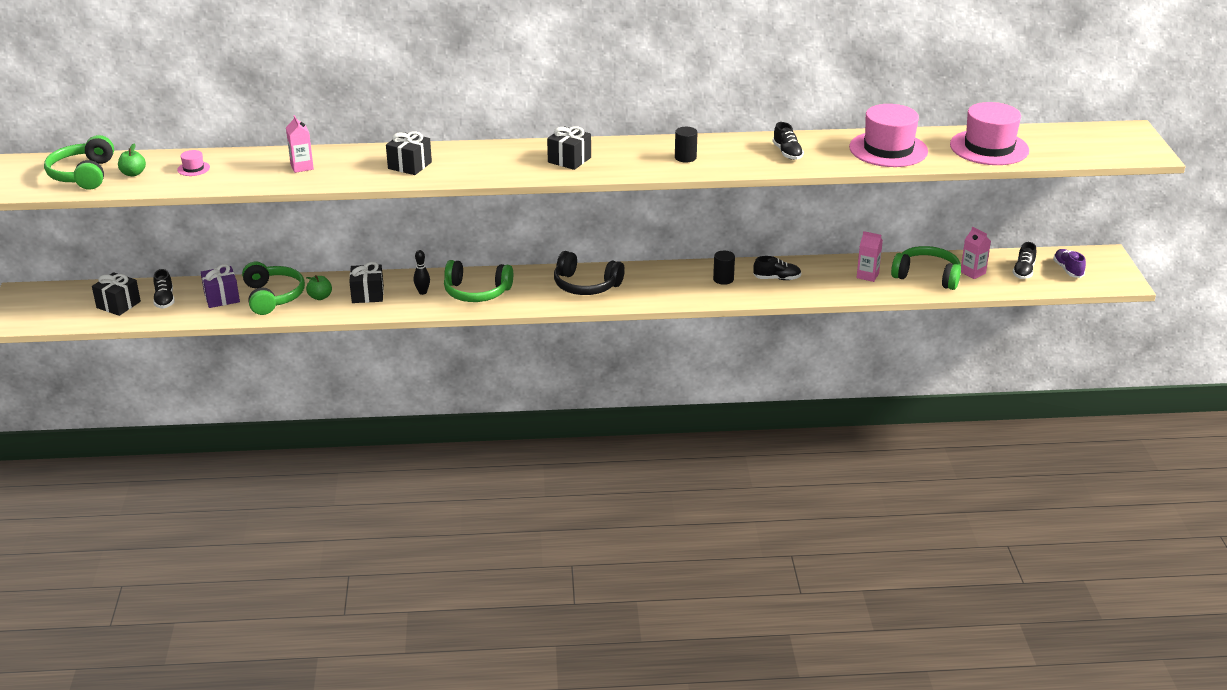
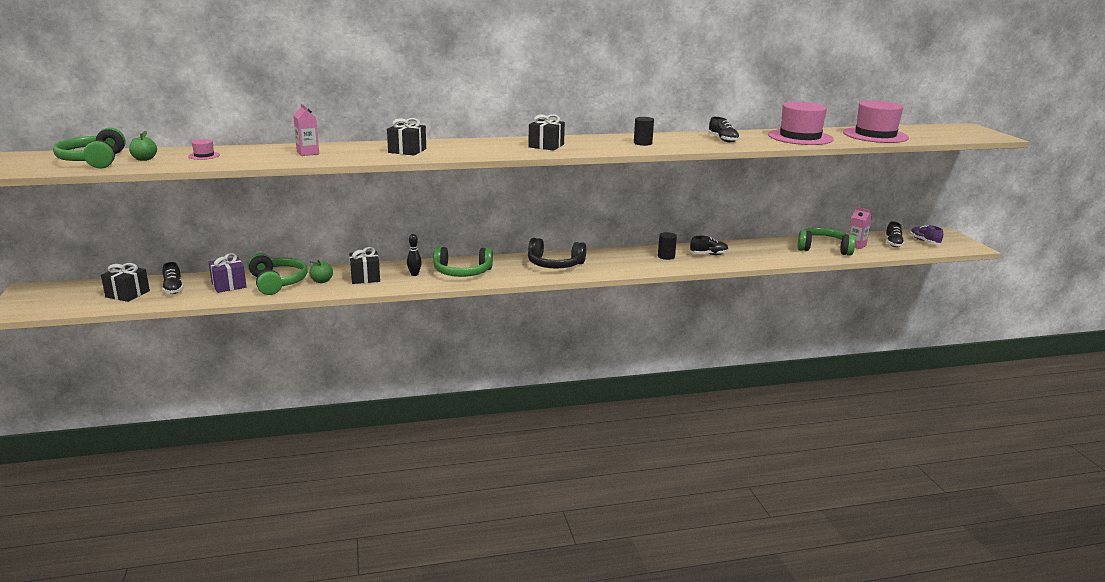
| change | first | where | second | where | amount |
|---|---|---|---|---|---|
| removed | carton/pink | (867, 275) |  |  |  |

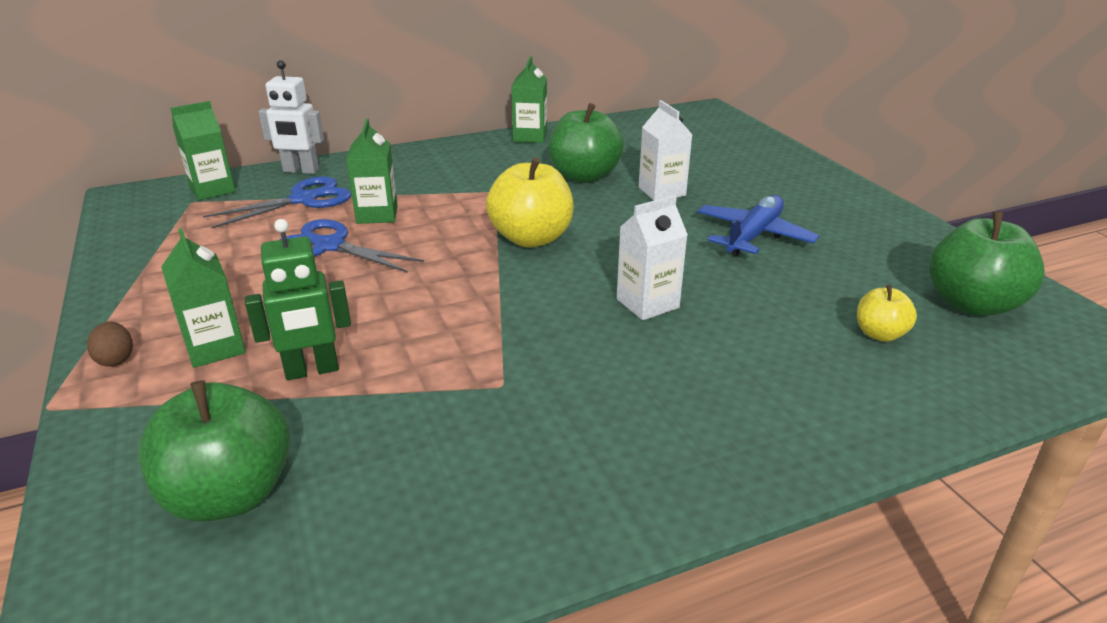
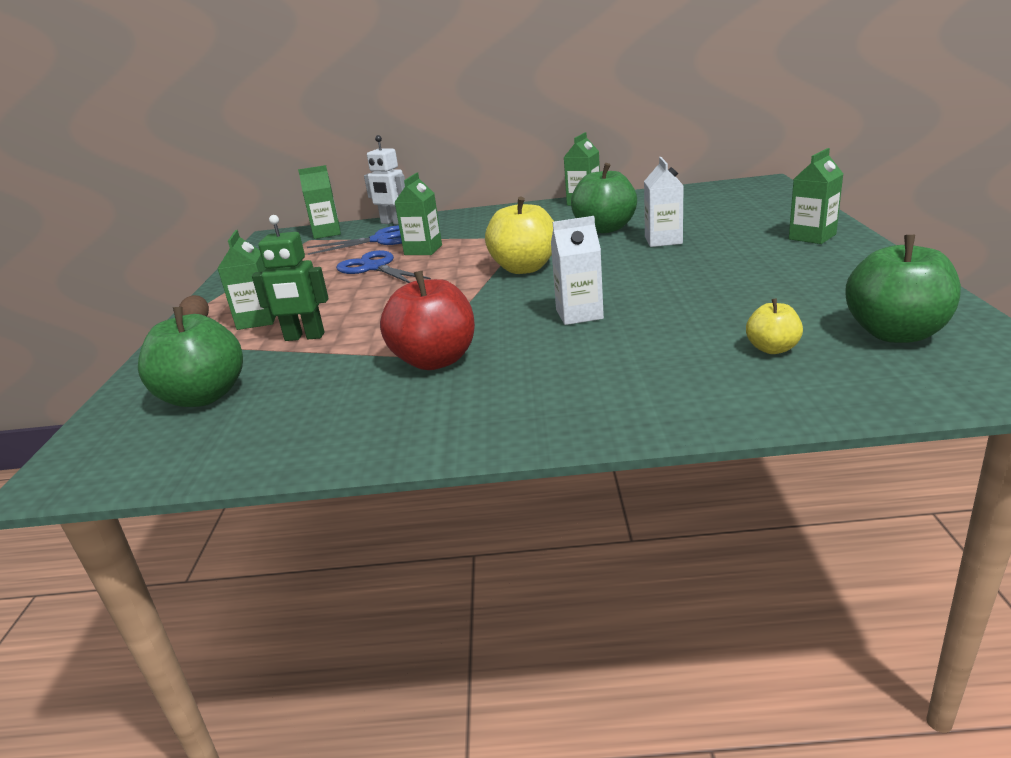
| change | first | where | second | where | amount |
|---|---|---|---|---|---|
| removed | plane/blue | (753, 235) |  |  |  |
| added |  |  | carton/green | (812, 237) |  |
| added |  |  | apple/red | (435, 360) |  |

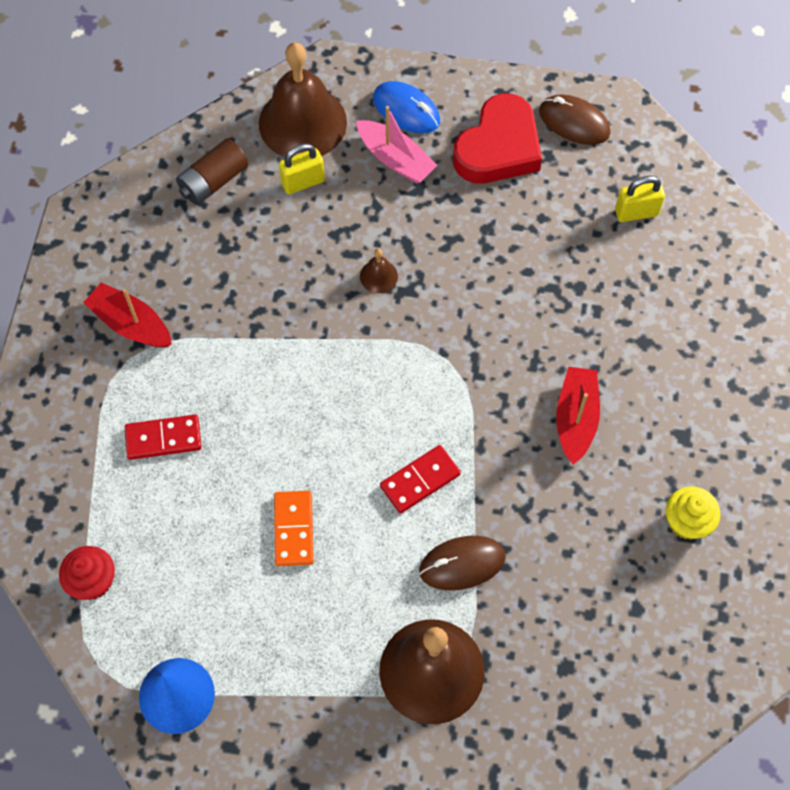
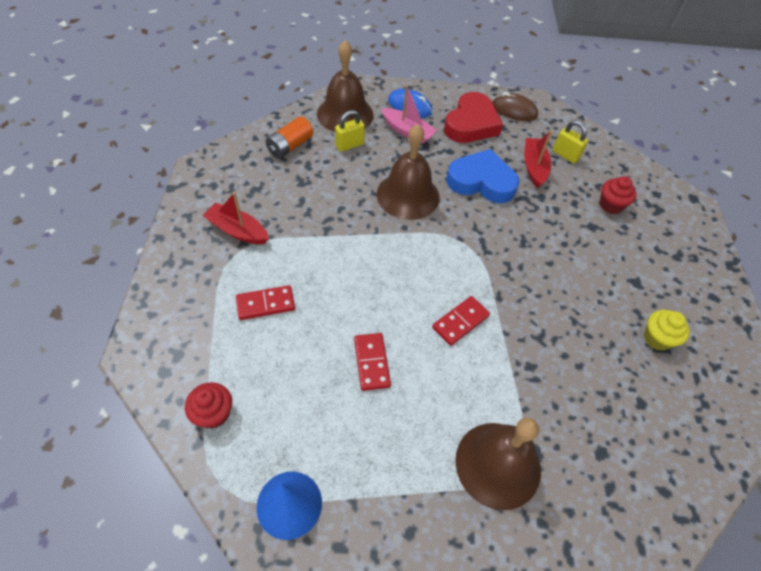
| change | first | where | second | where | amount |
|---|---|---|---|---|---|
| recoloured | battery/brown | (213, 181) | battery/orange | (290, 146) |  |
| turned | padlock/yellow | (636, 212) |  | (565, 155) | 60 degrees clockwise |
| resized | bell/brown | (378, 276) |  | (408, 195) | x2.44 |
| moved | boat/red | (576, 419) |  | (534, 167) |  |
| recoloured | domino/orange | (293, 529) | domino/red | (371, 362) |  |
| removed | mouse/brown | (462, 564) |  |  |  |
| added |  |  | heart/blue | (481, 181) |  |
| added |  |  | cupcake/red | (610, 205) |  |

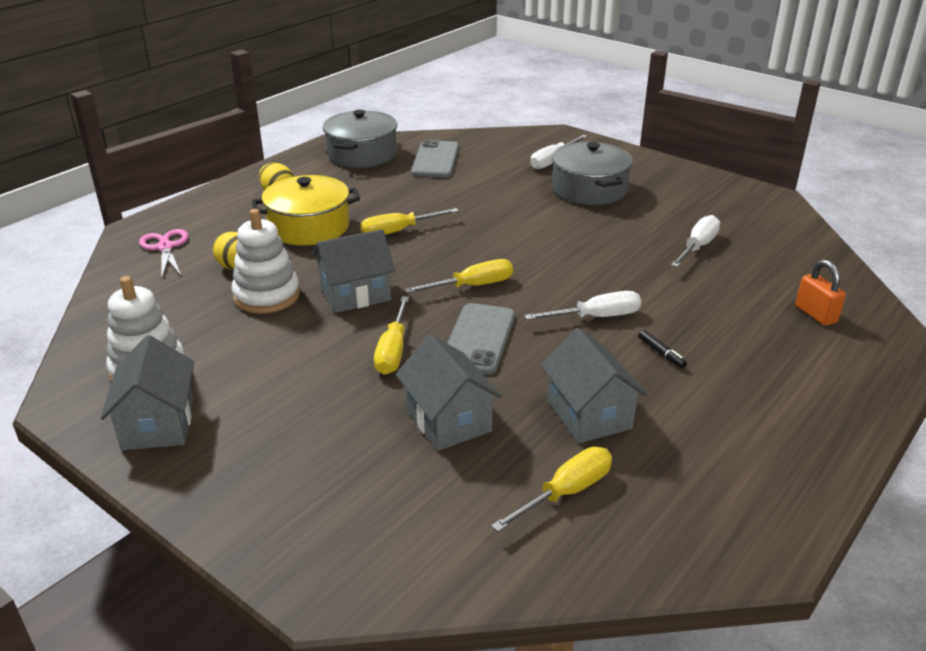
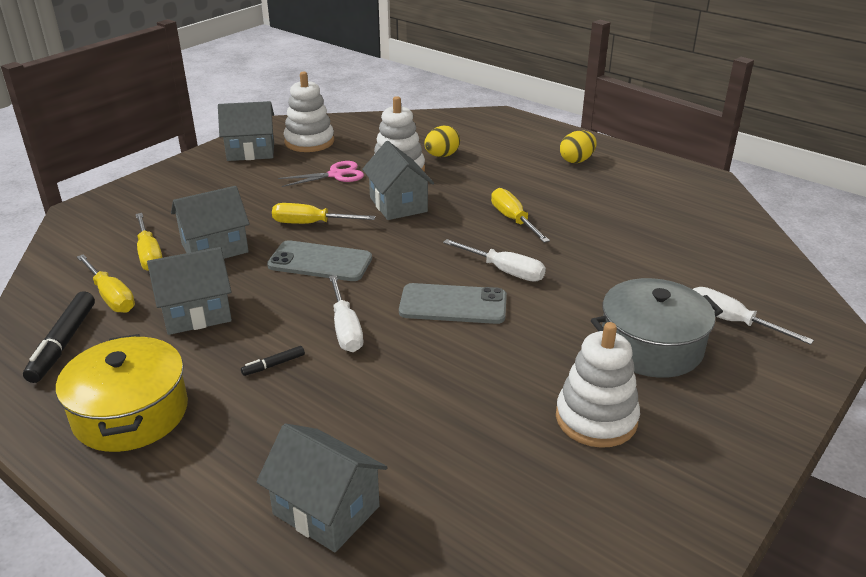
| change | first | where | second | where | amount |
|---|---|---|---|---|---|
| removed | pot/grey | (362, 154) |  |  |  |
| moved | phone/grey | (435, 160) |  | (453, 304) |  |
| moved | pot/yellow | (309, 227) |  | (131, 413) |  |
| moved | screwdriver/white | (697, 247) |  | (504, 271) |  |
| moved | scissors/pink | (165, 247) |  | (335, 175) |  |
| moved | screwdriver/yellow | (472, 286) |  | (149, 255) |  |
| replaced | padlock/orange | (815, 314) | house/grey | (326, 510) |  |
| added |  |  | marker/black | (63, 343) |  |
| added |  |  | stacking toy/white | (596, 419) |  |

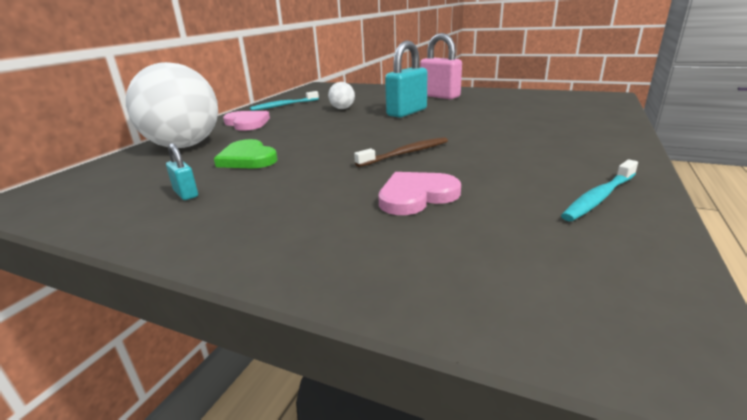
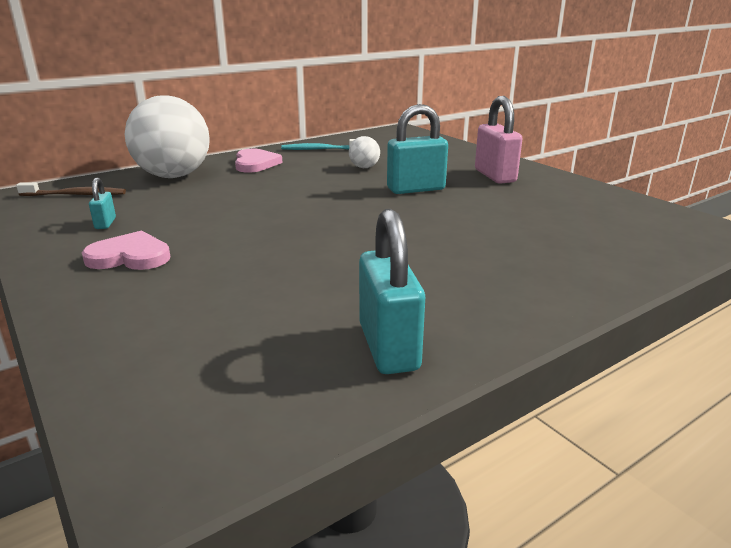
| change | first | where | second | where | amount |
|---|---|---|---|---|---|
| moved | toothbrush/brown | (406, 153) |  | (76, 195) |  |
| removed | heart/green | (247, 158) |  |  |  |
| replaced | toothbrush/turquoise | (599, 197) | padlock/turquoise | (388, 347) |  |
| moved | heart/pink | (416, 196) |  | (130, 256) |  |

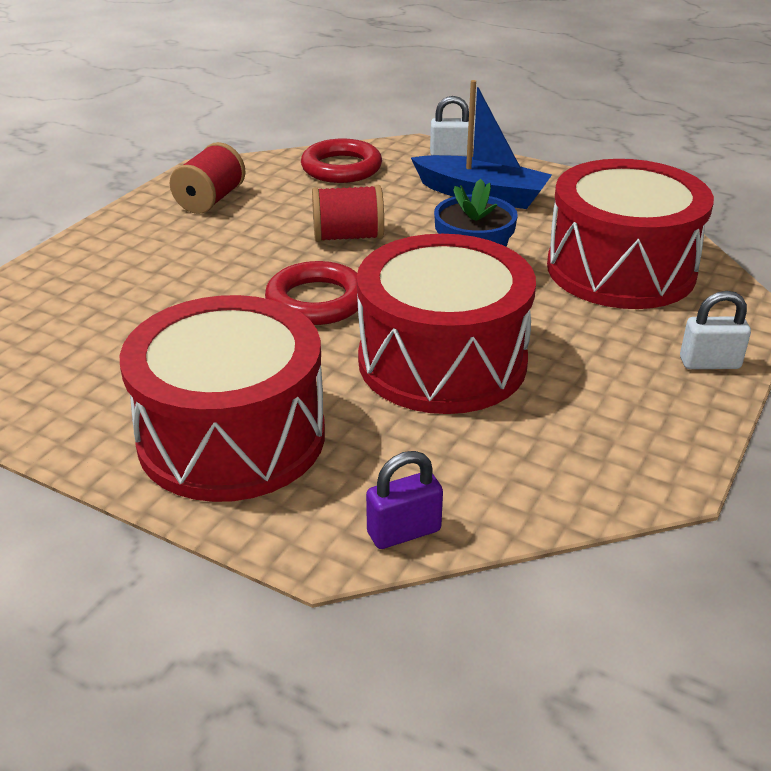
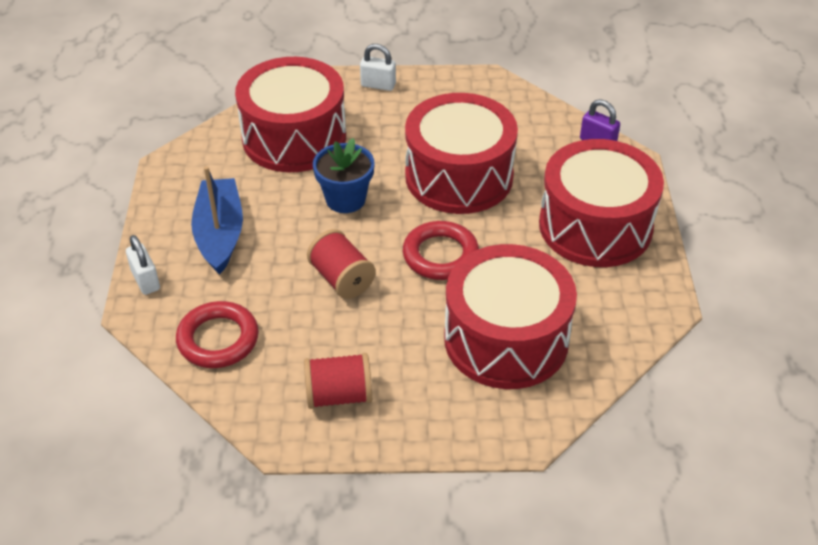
| change | first | where | second | where | amount |
|---|---|---|---|---|---|
| turned | padlock/white | (709, 363) |  | (378, 85) | 45 degrees counterclockwise |
| added |  |  | drum/red | (506, 339) |  |

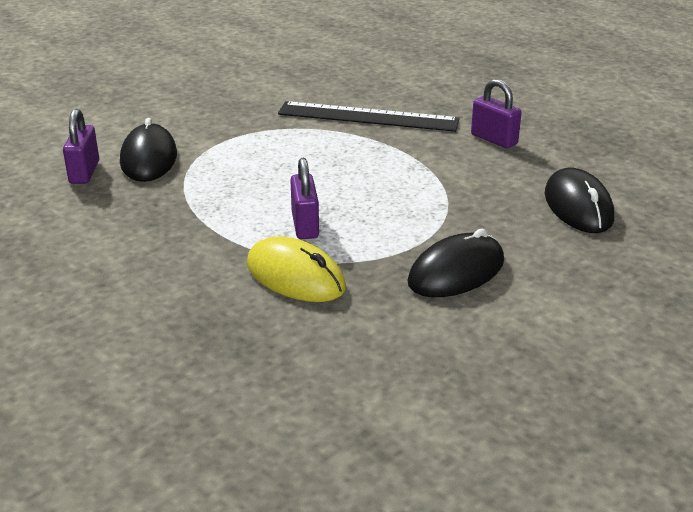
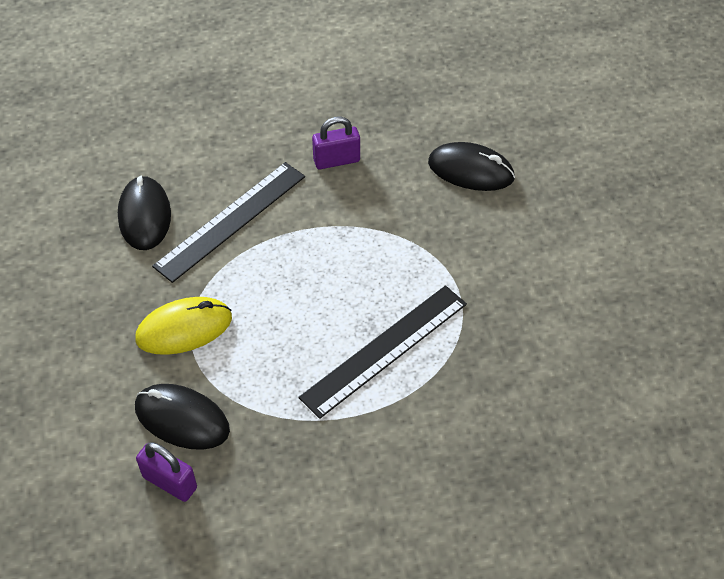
| change | first | where | second | where | amount |
|---|---|---|---|---|---|
| replaced | padlock/purple | (305, 225) | ruler/black | (385, 350) |  |
| moved | mouse/black | (456, 272) |  | (144, 216) |  |
| moved | mouse/yellow | (295, 276) |  | (184, 329) |  |

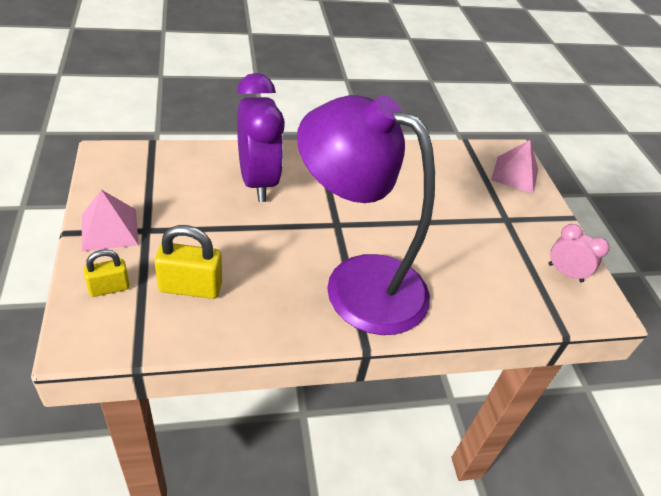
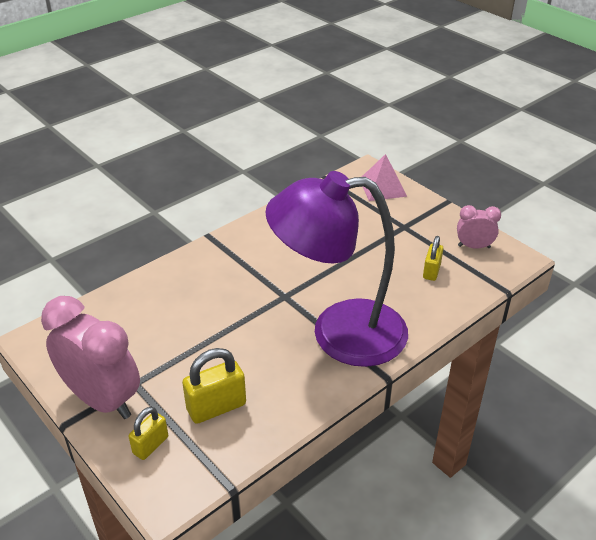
| change | first | where | second | where | amount |
|---|---|---|---|---|---|
| removed | clock/purple | (257, 181) |  |  |  |
| replaced | pyramid/pink | (109, 229) | clock/pink | (102, 400) |  |
| added |  |  | padlock/yellow | (431, 271) |  |

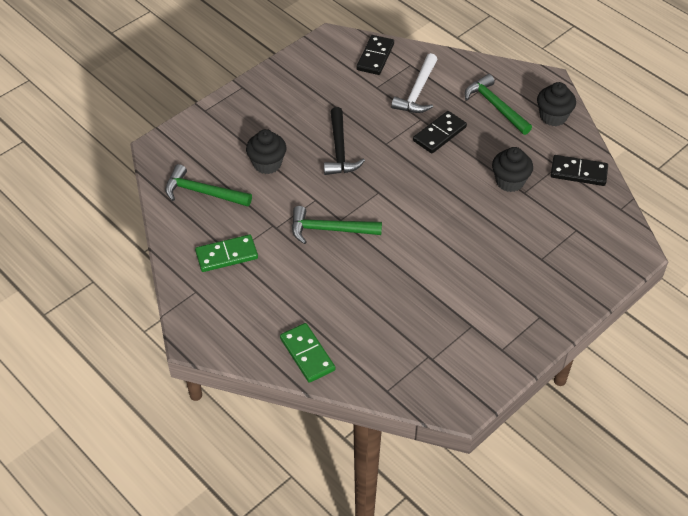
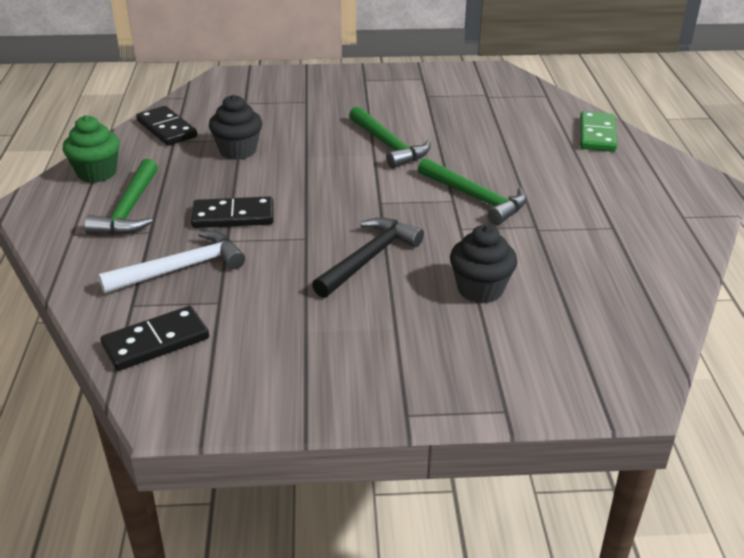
| change | first | where | second | where | amount |
|---|---|---|---|---|---|
| recoloured | cupcake/black | (553, 117) | cupcake/green | (97, 173) |  |
| moved | hammer/green | (202, 192) |  | (388, 145) |  |
| removed | domino/green | (226, 255) |  |  |  |

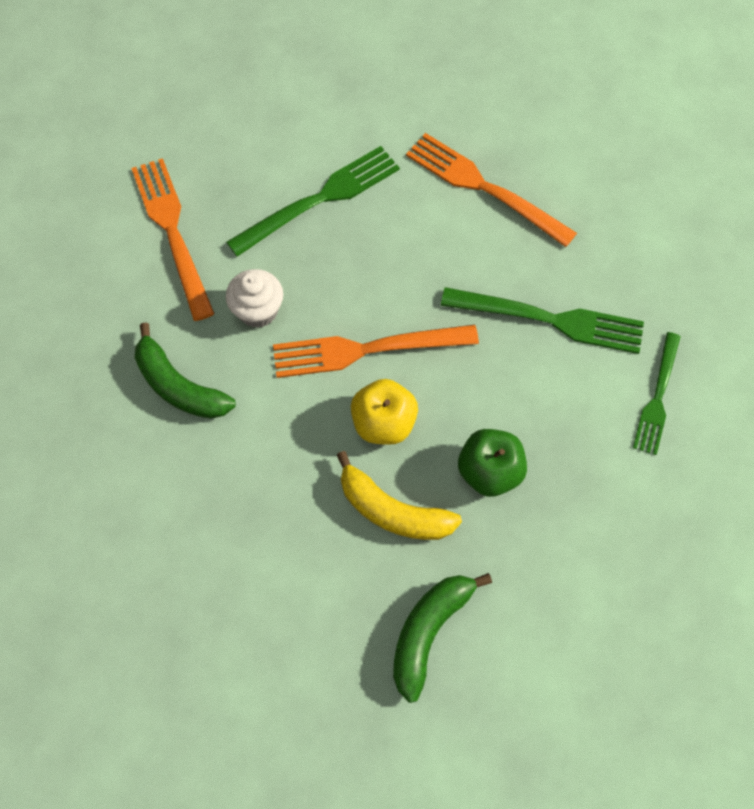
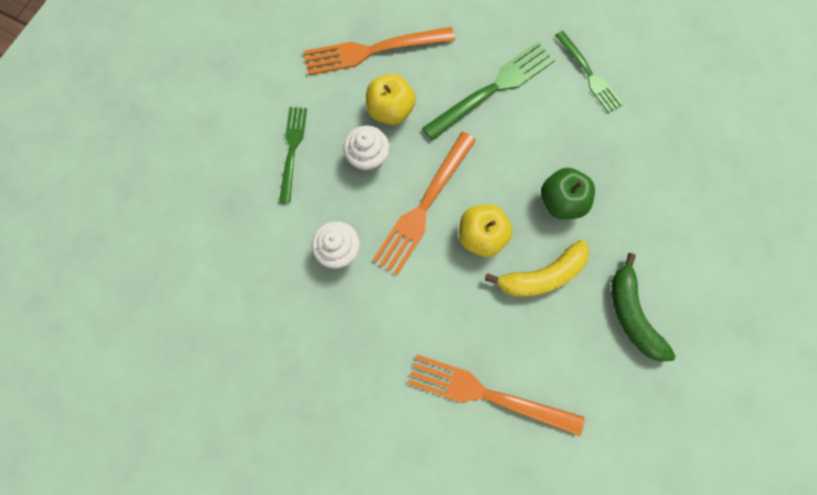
| change | first | where | second | where | amount |
|---|---|---|---|---|---|
| resized | fork/green | (320, 199) |  | (292, 149) | x0.64 |
| moved | fork/orange | (172, 231) |  | (486, 394) |  |
| removed | banana/green | (179, 386) |  |  |  |
| added |  |  | apple/yellow | (390, 110) |  |
| added |  |  | cupcake/white | (368, 157) |  |

